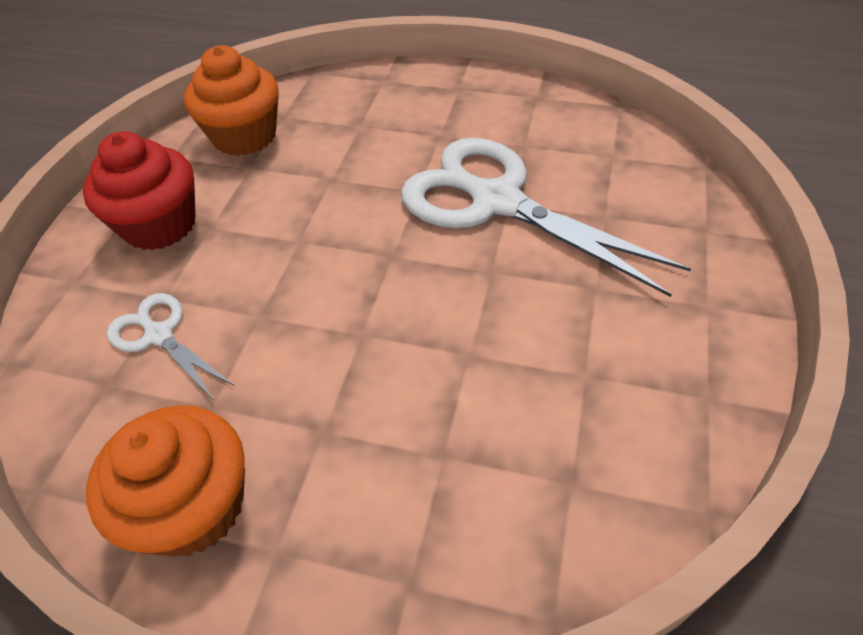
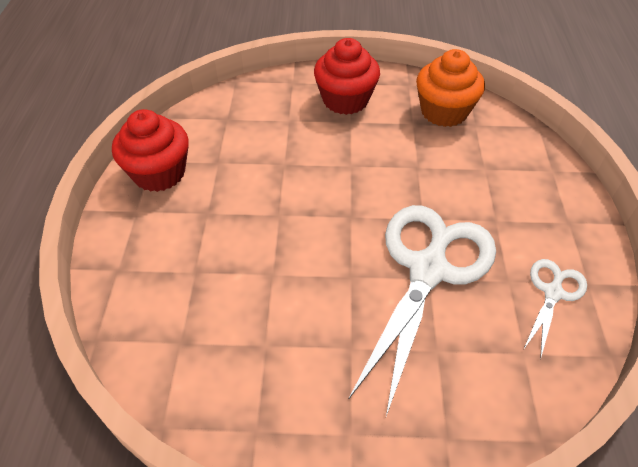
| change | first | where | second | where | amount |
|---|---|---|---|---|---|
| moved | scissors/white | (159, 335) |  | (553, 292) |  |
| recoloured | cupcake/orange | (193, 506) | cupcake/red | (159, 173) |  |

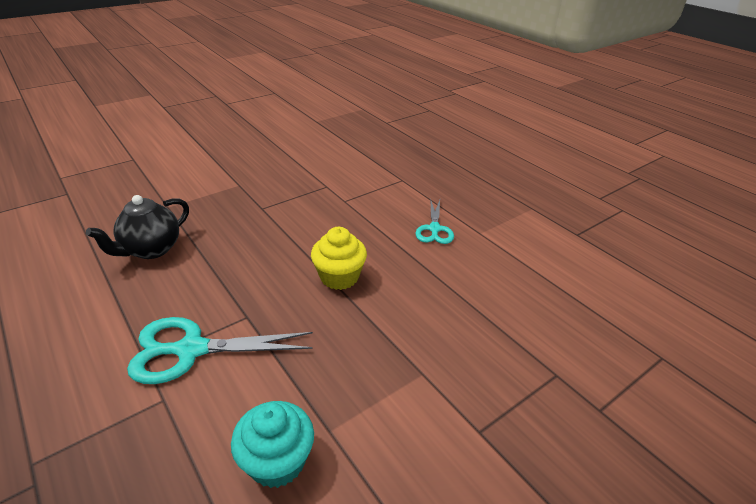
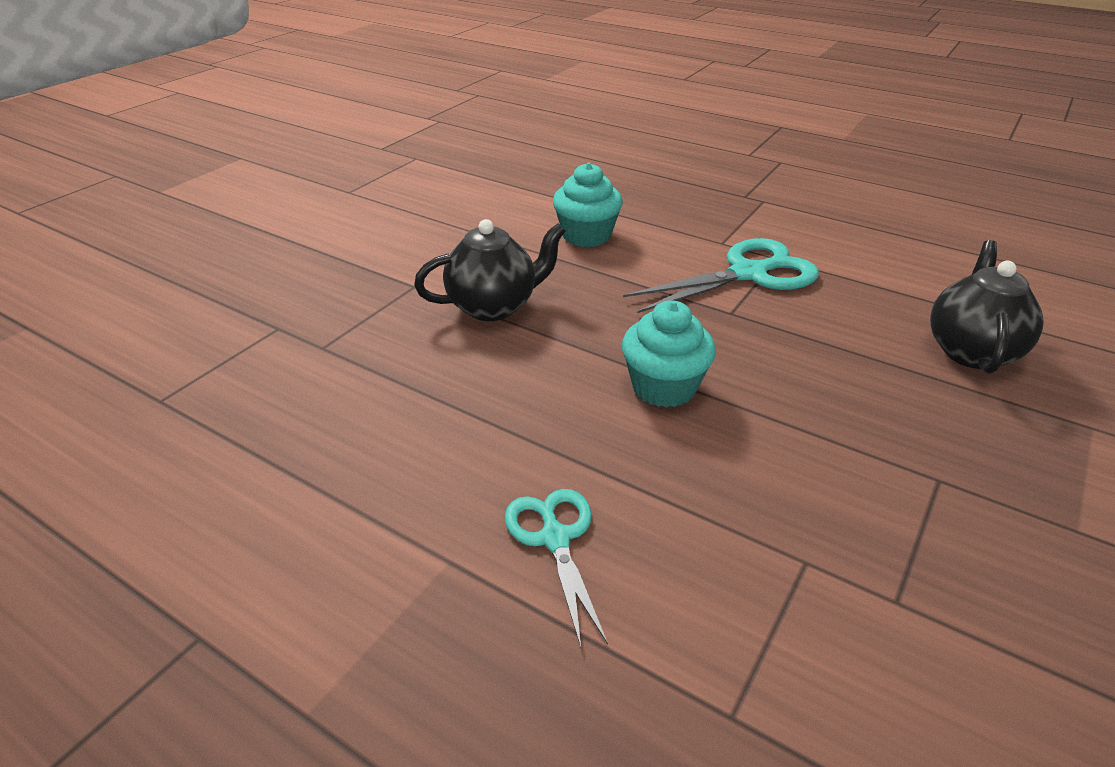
| change | first | where | second | where | amount |
|---|---|---|---|---|---|
| recoloured | cupcake/yellow | (339, 277) | cupcake/turquoise | (664, 387) |  |
| added |  |  | teapot/black | (493, 307) |  |

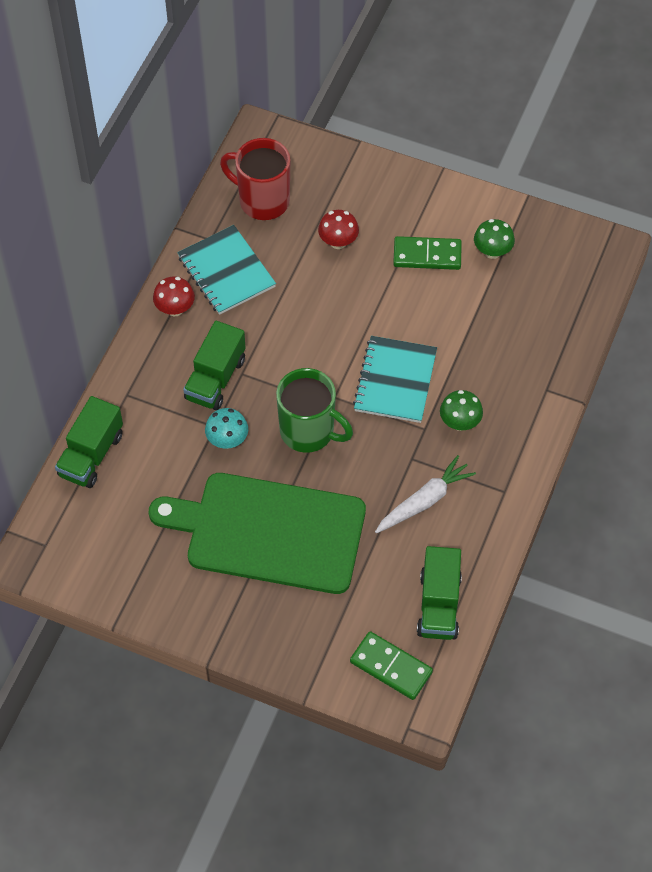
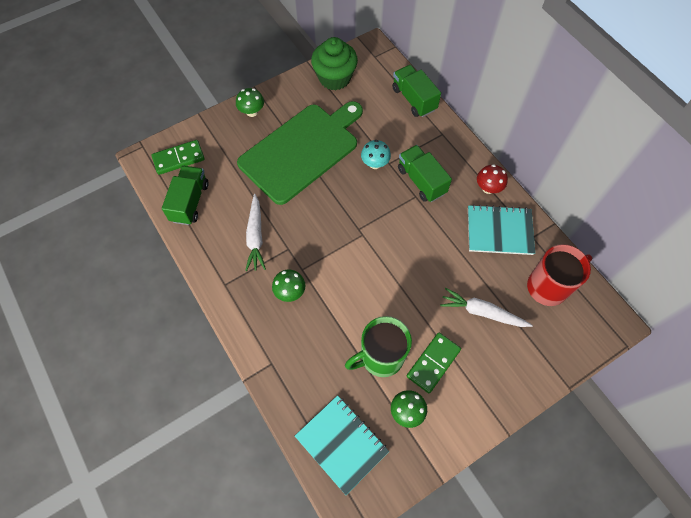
| change | first | where | second | where | amount |
|---|---|---|---|---|---|
| replaced | mushroom/red | (338, 242) | carrot/white | (482, 312) |  |
| moved | notebook/turquoise | (395, 381) |  | (341, 444) |  |
| moved | mug/green | (309, 431) |  | (380, 357) |  |
| turned | truck/green | (438, 605) |  | (190, 202) | 60 degrees clockwise |
| added |  |  | cupcake/green | (334, 78) |  |
| added |  |  | mushroom/green | (252, 112) |  |

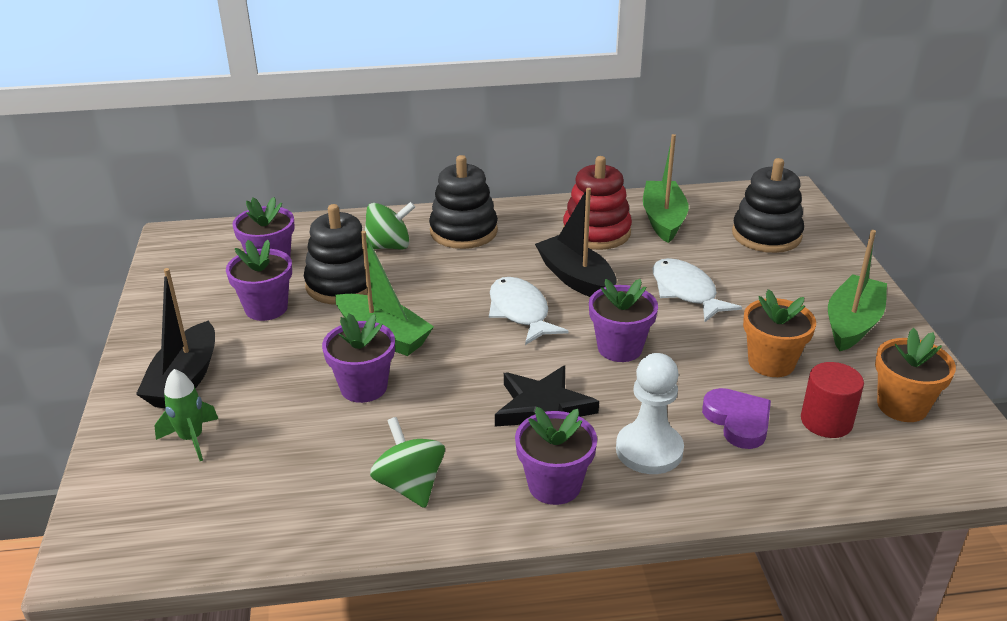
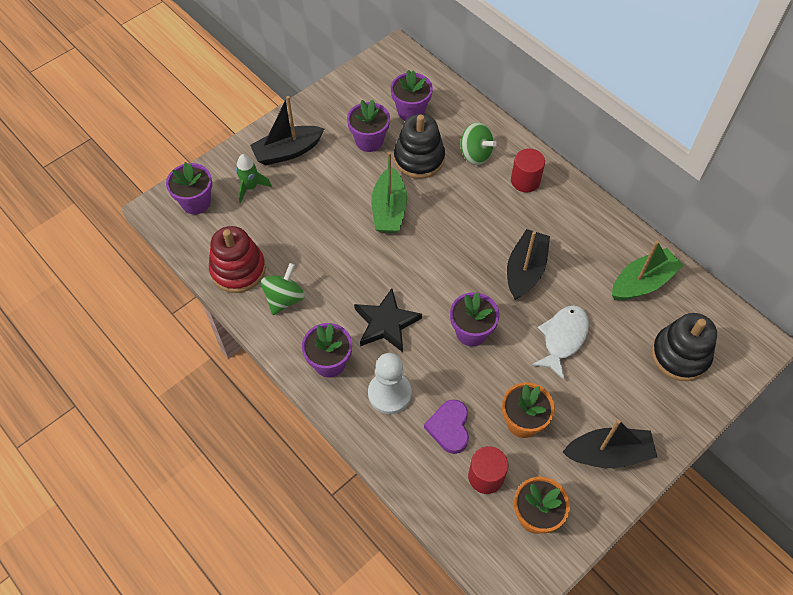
| change | first | where | second | where | amount |
|---|---|---|---|---|---|
| replaced | stacking toy/black | (463, 231) | cylinder/red | (525, 181) |  |
| moved | stacking toy/red | (596, 232) |  | (238, 269) |  |
| recoloured | boat/green | (852, 323) | boat/black | (608, 454) |  |
| removed | fish/white | (520, 312) |  |  |  |
| moved | flower pot/purple | (363, 387) |  | (196, 202) |  |
| turned | heart/purple | (738, 421) |  | (449, 428) | 150 degrees clockwise |

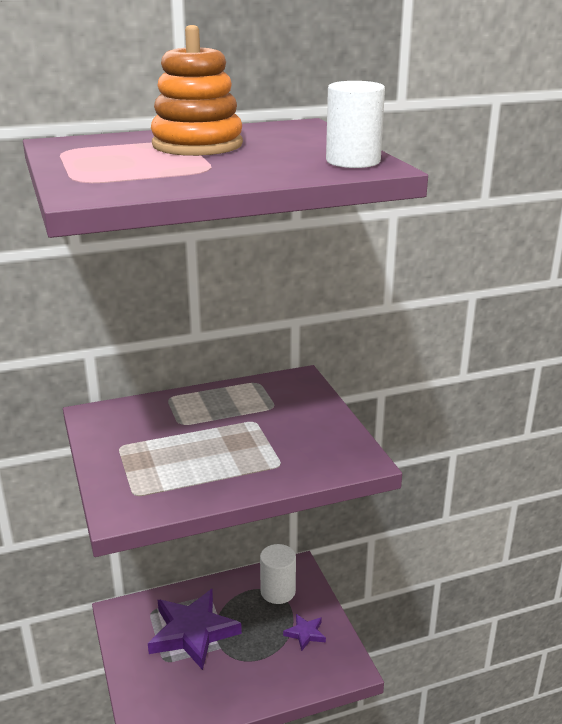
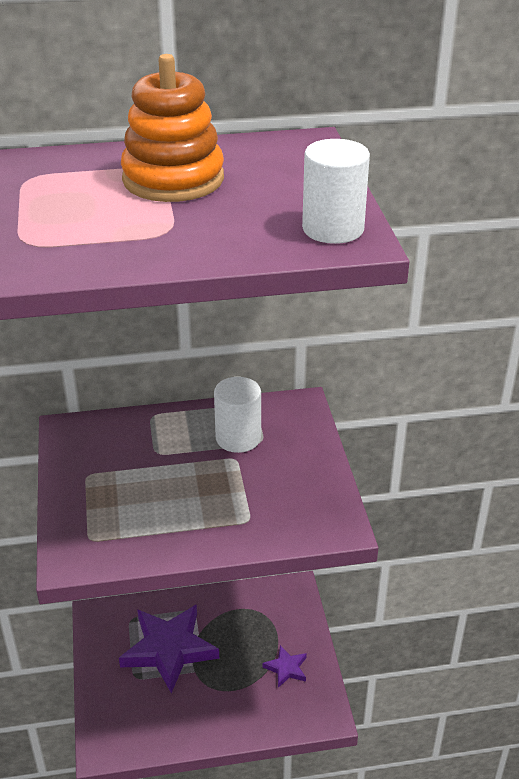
| change | first | where | second | where | amount |
|---|---|---|---|---|---|
| moved | cylinder/white | (278, 591) |  | (238, 438) |  |

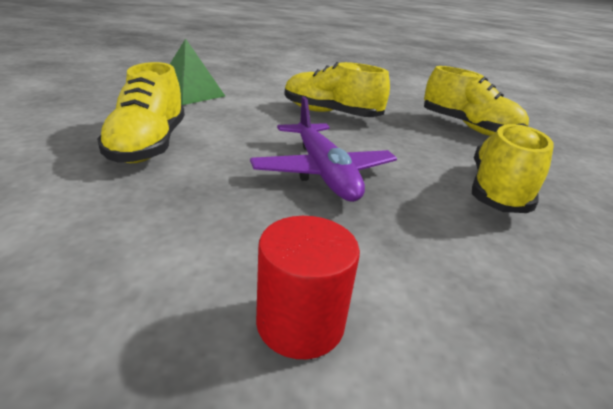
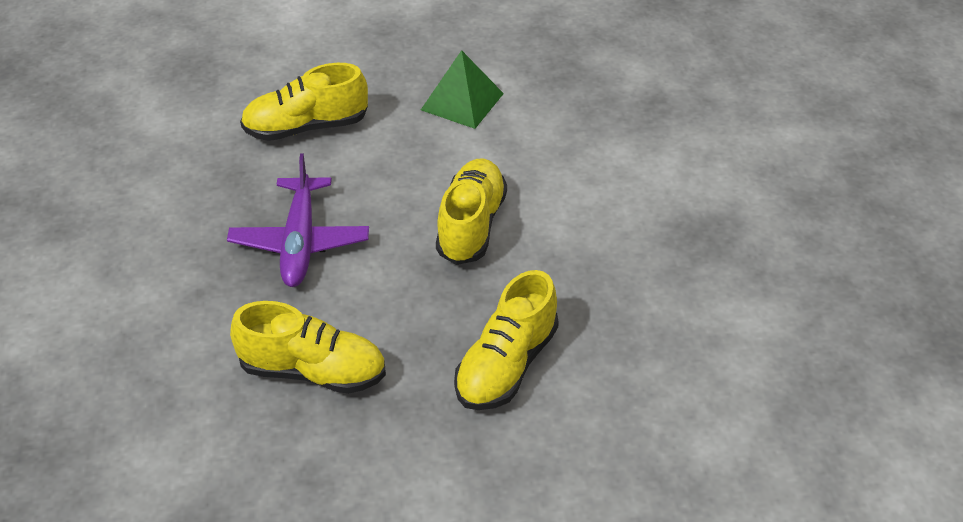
| change | first | where | second | where | amount |
|---|---|---|---|---|---|
| turned | plane/purple | (323, 172) |  | (300, 242) | 60 degrees counterclockwise |
| removed | cylinder/red | (300, 323) |  |  |  |

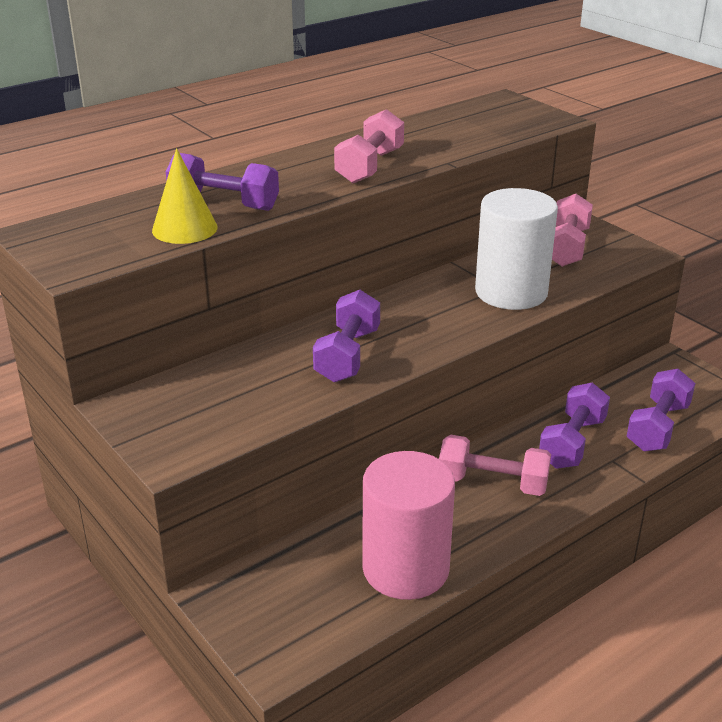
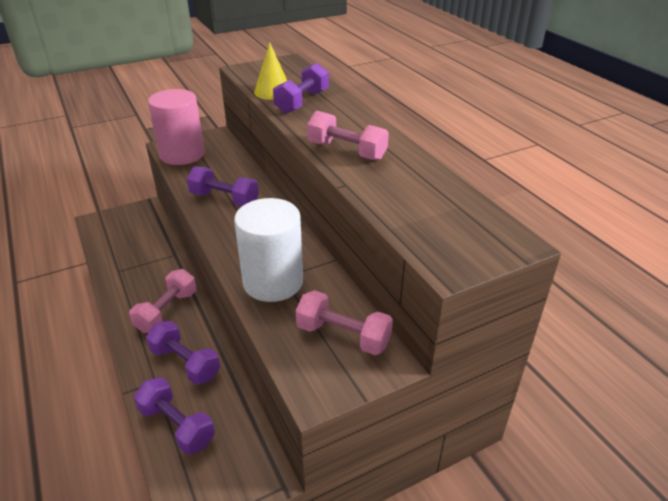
| change | first | where | second | where | amount |
|---|---|---|---|---|---|
| moved | cylinder/pink | (405, 568) |  | (182, 154) |  |

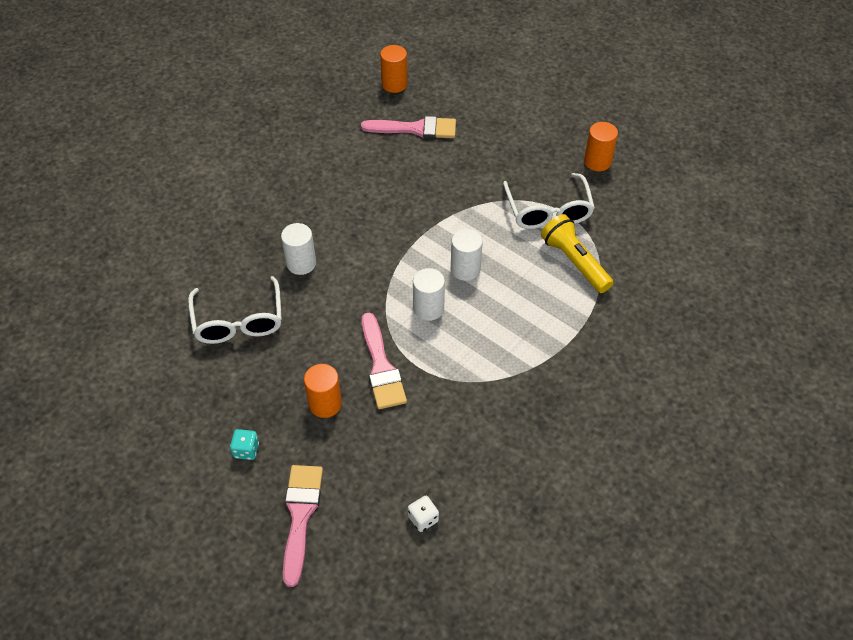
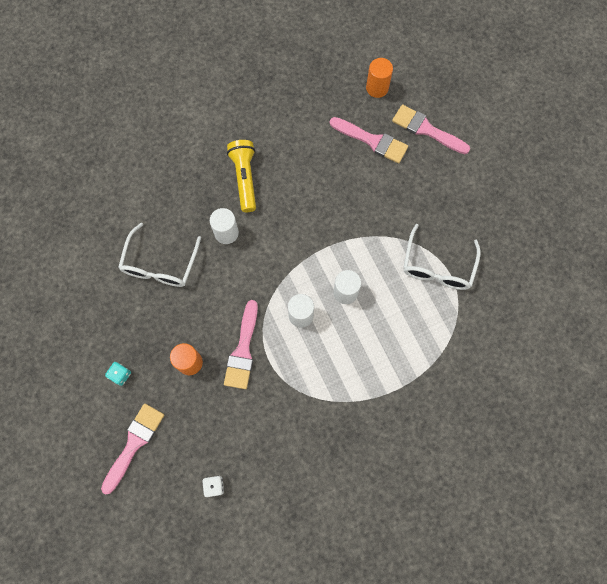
| change | first | where | second | where | amount |
|---|---|---|---|---|---|
| removed | cylinder/orange | (597, 161) |  |  |  |
| moved | flashlight/yellow | (574, 262) |  | (245, 178) |  |
| added |  |  | brush/pink | (426, 129) |  |

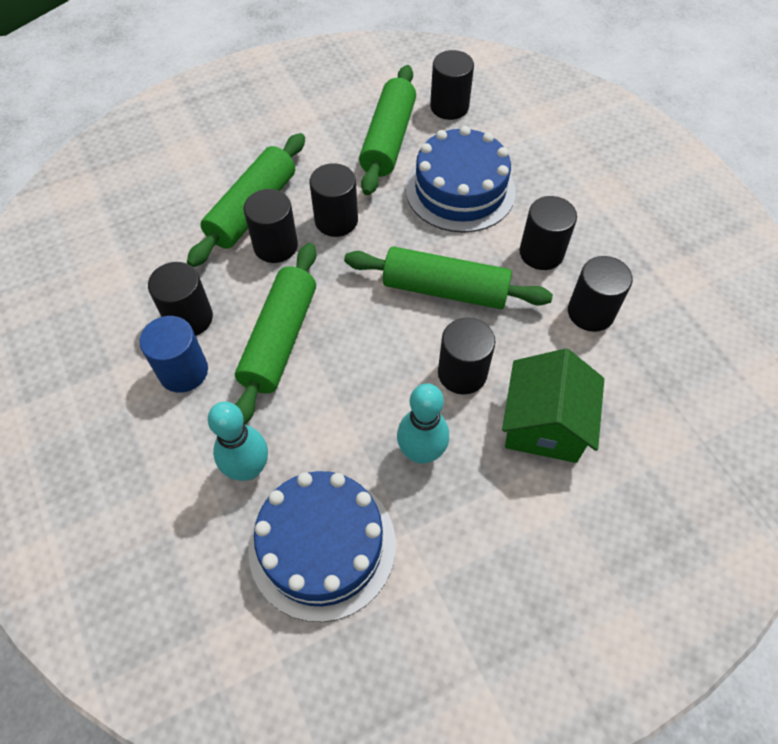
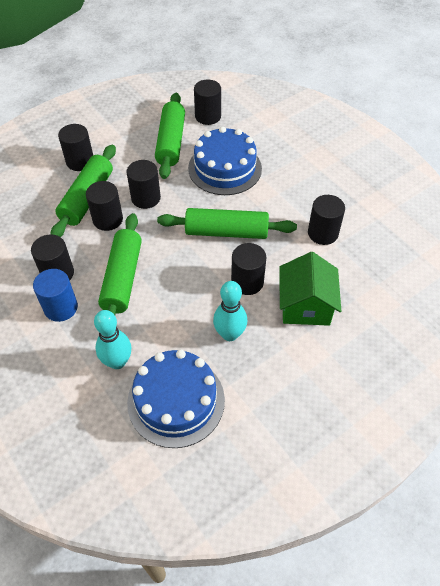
| change | first | where | second | where | amount |
|---|---|---|---|---|---|
| moved | cylinder/black | (541, 253) |  | (80, 161) |  |

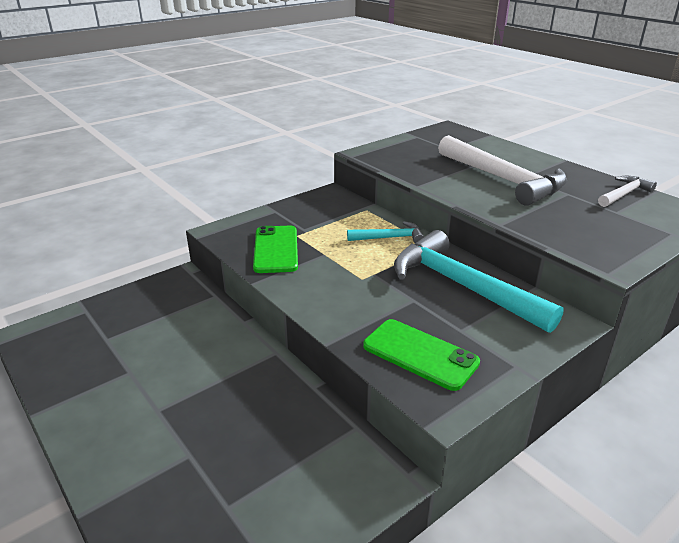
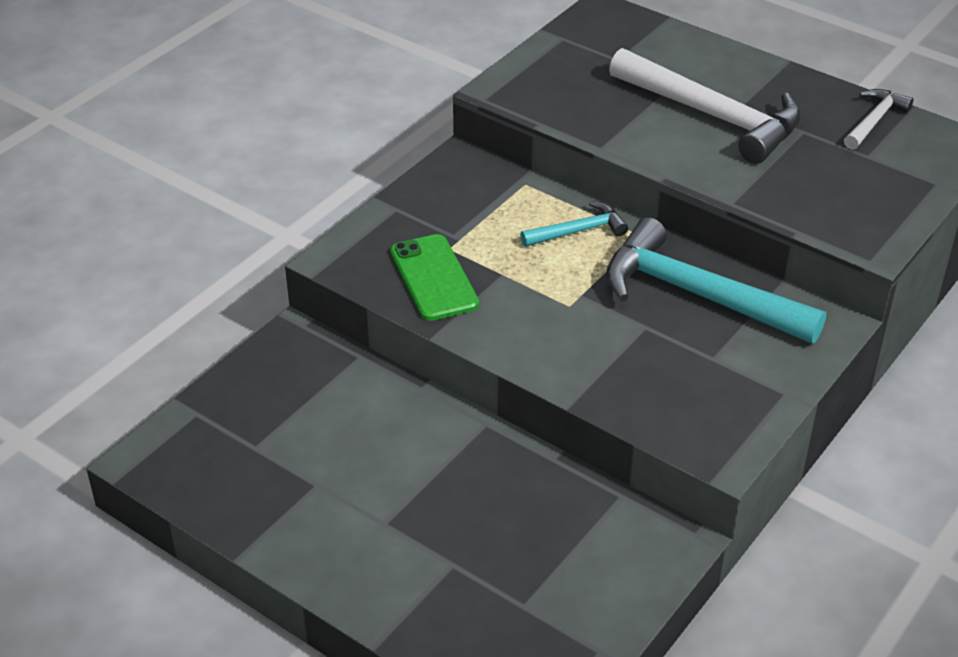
| change | first | where | second | where | amount |
|---|---|---|---|---|---|
| removed | phone/green | (420, 354) |  |  |  |

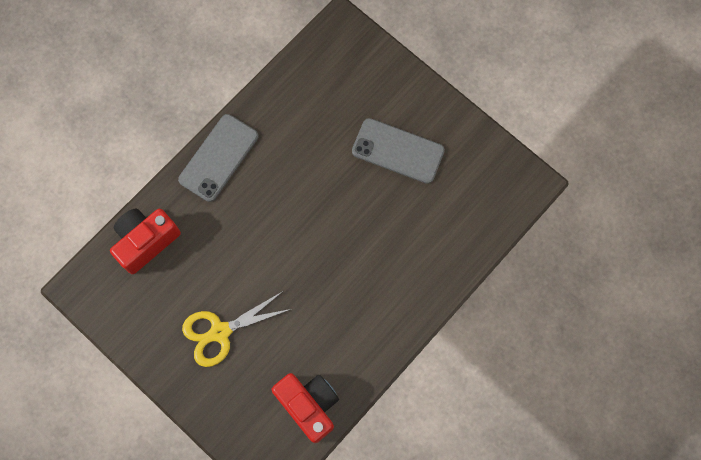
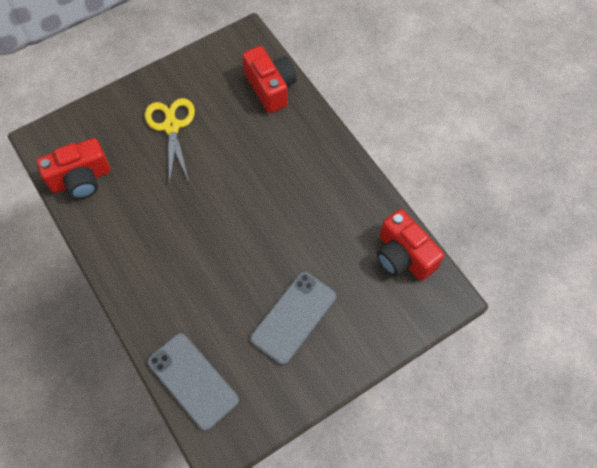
| change | first | where | second | where | amount |
|---|---|---|---|---|---|
| moved | phone/grey | (218, 158) |  | (193, 381) |  |
| added |  |  | camera/red | (403, 256) |  |

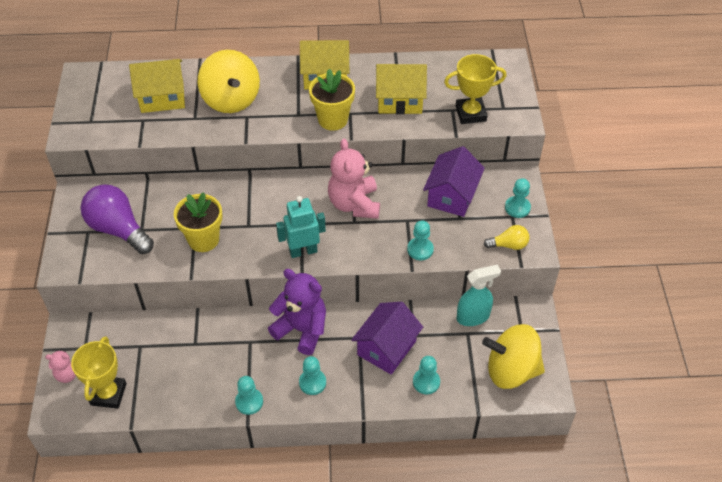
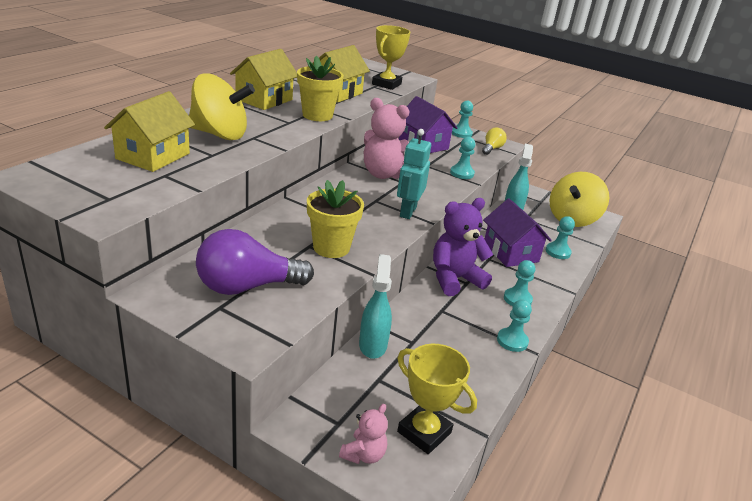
| change | first | where | second | where | amount |
|---|---|---|---|---|---|
| added |  |  | spray bottle/turquoise | (373, 345) |  |

